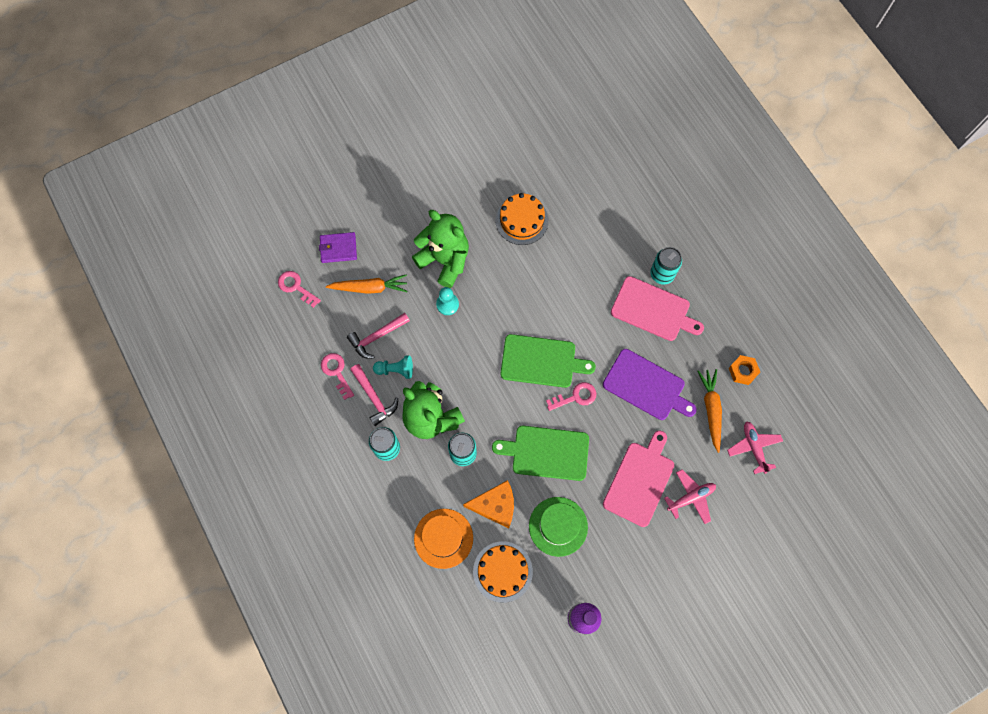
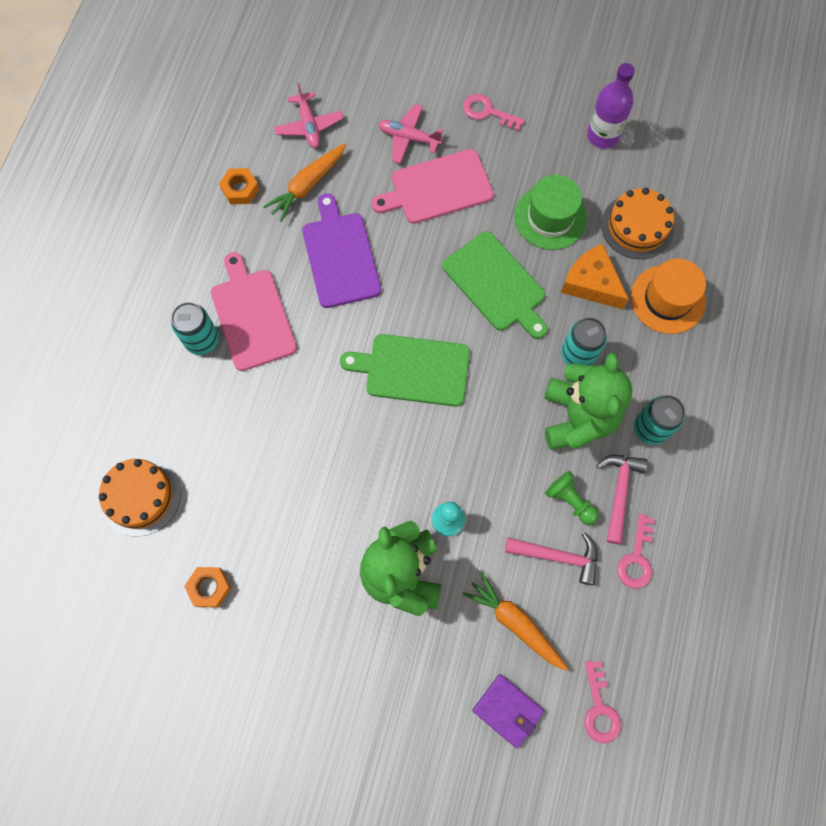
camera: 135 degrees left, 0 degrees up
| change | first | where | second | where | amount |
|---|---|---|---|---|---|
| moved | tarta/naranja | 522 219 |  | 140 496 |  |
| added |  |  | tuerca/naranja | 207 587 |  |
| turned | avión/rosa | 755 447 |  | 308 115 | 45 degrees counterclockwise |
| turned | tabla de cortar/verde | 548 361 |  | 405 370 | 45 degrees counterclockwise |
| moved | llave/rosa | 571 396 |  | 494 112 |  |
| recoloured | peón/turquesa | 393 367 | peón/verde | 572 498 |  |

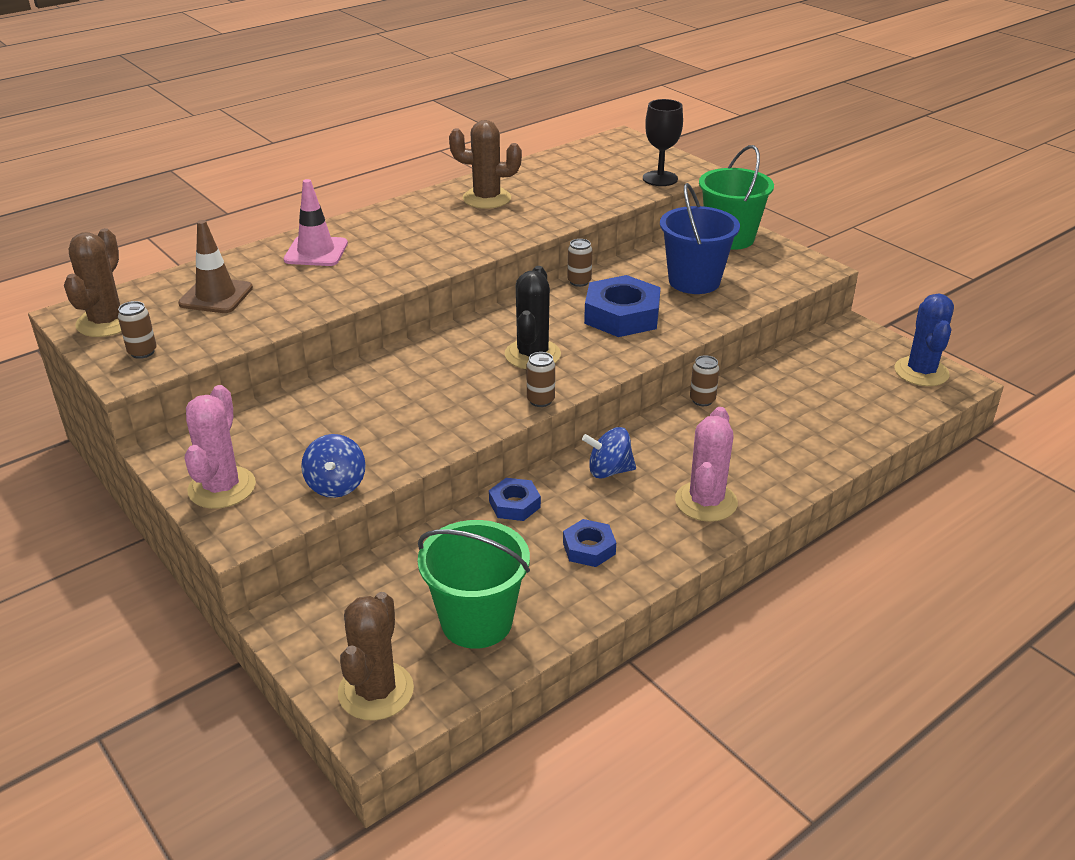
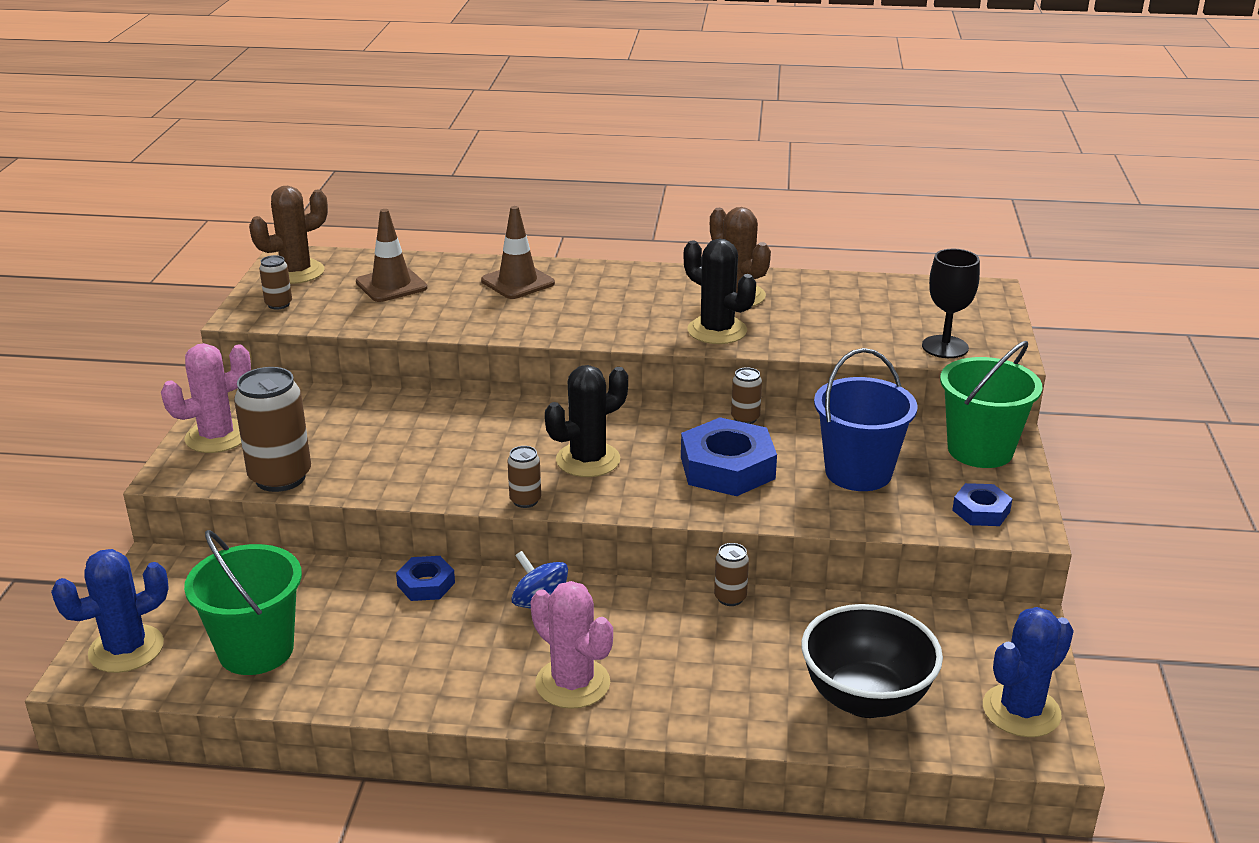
camera: 45 degrees right, 5 degrees down
| change | first | where | second | where | amount |
|---|---|---|---|---|---|
| recoloured | cactus/marrón | 376 656 | cactus/azul | 110 611 |  |
| replaced | peonza/azul | 333 466 | lata/marrón | 272 429 |  |
| recoloured | cono de tráfico/rosa | 316 222 | cono de tráfico/marrón | 518 252 |  |
| turned | cactus/rosa | 706 464 |  | 571 645 | 75 degrees clockwise |
| added |  |  | cactus/negro | 720 291 |  |
| added |  |  | cuenco/negro | 872 661 |  |
| moved | tuerca/azul | 589 543 |  | 982 504 |  |

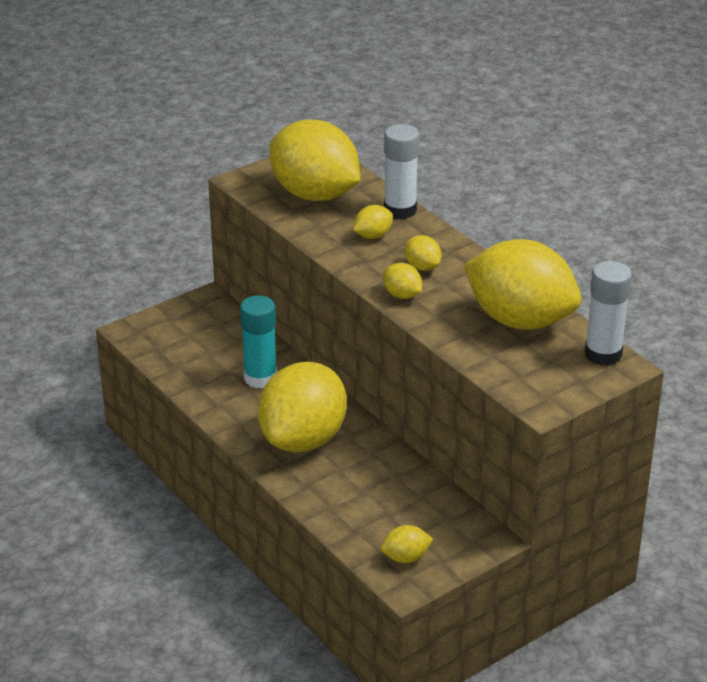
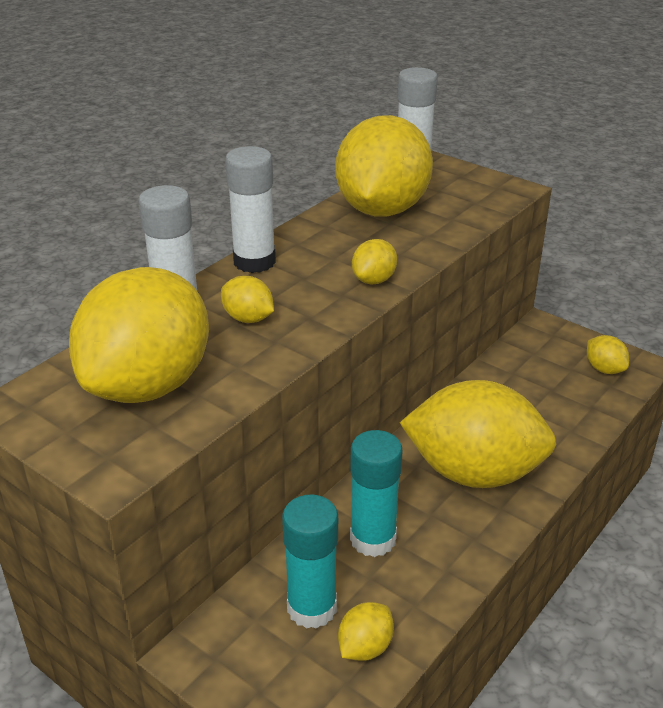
camera: 105 degrees left, 0 degrees up
| change | first | where | second | where | amount |
|---|---|---|---|---|---|
| added |  |  | barra de pegamento/blanco | 250 209 |  |
| added |  |  | barra de pegamento/turquesa | 310 561 |  |
| moved | limón/amarillo | 423 253 |  | 366 631 |  |

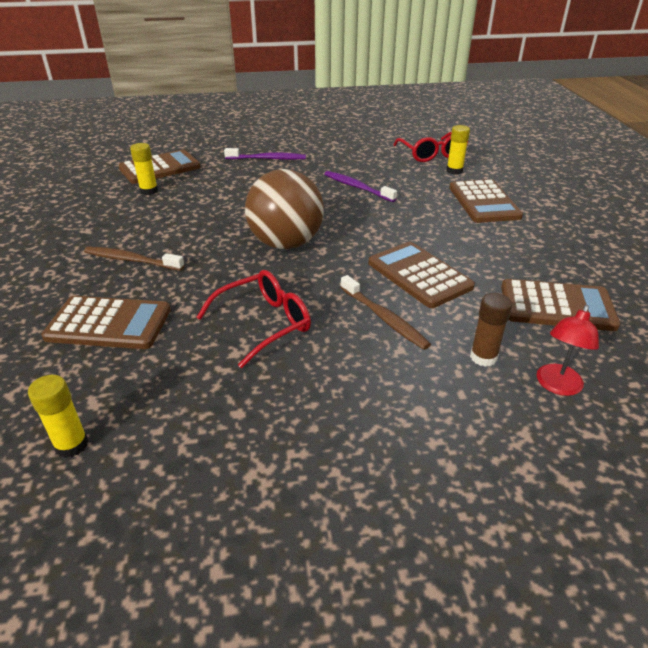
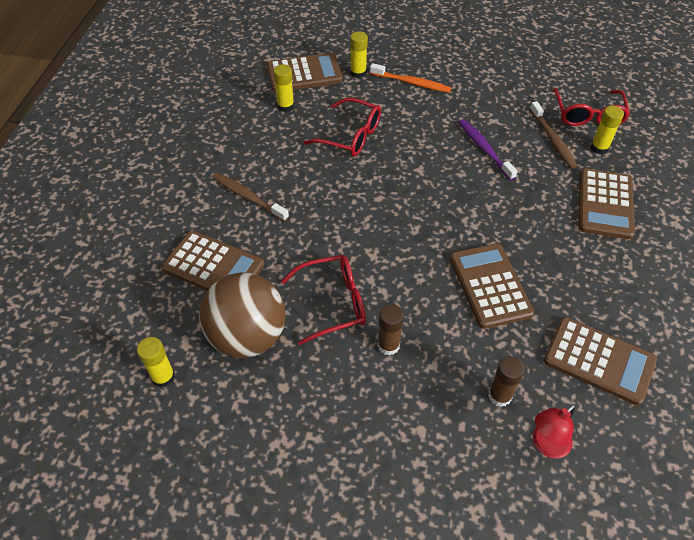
camera: 20 degrees right, 15 degrees up
| change | first | where | second | where | amount |
|---|---|---|---|---|---|
| moved | pelota/marrón | 284 209 |  | 242 315 |  |
| added |  |  | gafas/rojo | 342 127 |  |
| added |  |  | barra de pegamento/amarillo | 359 54 |  |
| recoloured | cepillo de dientes/morado | 265 154 | cepillo de dientes/naranja | 410 78 |  |
| added |  |  | barra de pegamento/marrón | 390 330 |  |
| moved | cepillo de dientes/marrón | 385 312 |  | 554 135 |  |

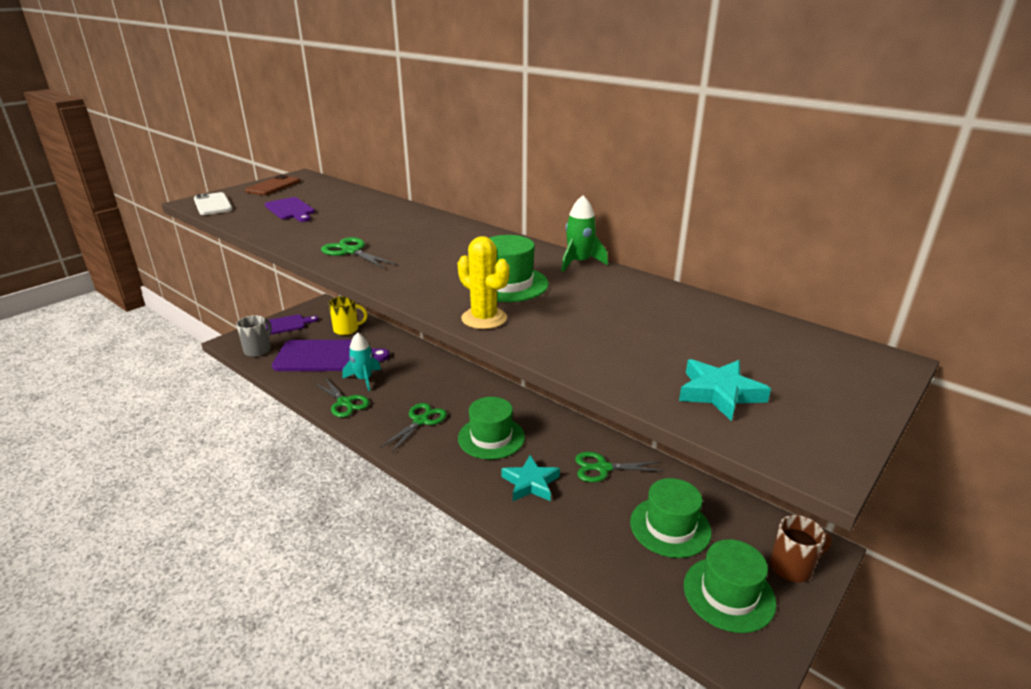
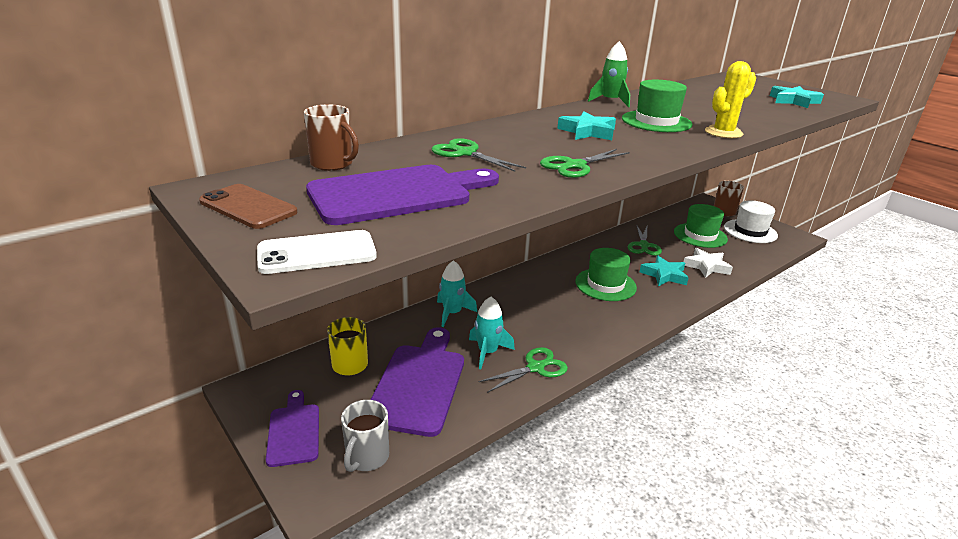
camera: 80 degrees left, 0 degrees up
| change | first | where | second | where | amount |
|---|---|---|---|---|---|
| added |  |  | taza/marrón | 331 137 |  |
| resized | tabla de cortar/morado | 290 209 |  | 402 195 | x1.73 |
| turned | taza/gris | 254 336 |  | 365 436 | 105 degrees counterclockwise |
| moved | tijeras/verde | 413 427 |  | 478 155 |  |
| added |  |  | cohete/turquesa | 457 293 |  |
| added |  |  | estrella/turquesa | 586 125 |  |
| added |  |  | estrella/blanco | 708 263 |  |
| recoloured | sombrero/verde | 730 586 | sombrero/blanco | 751 221 |  |

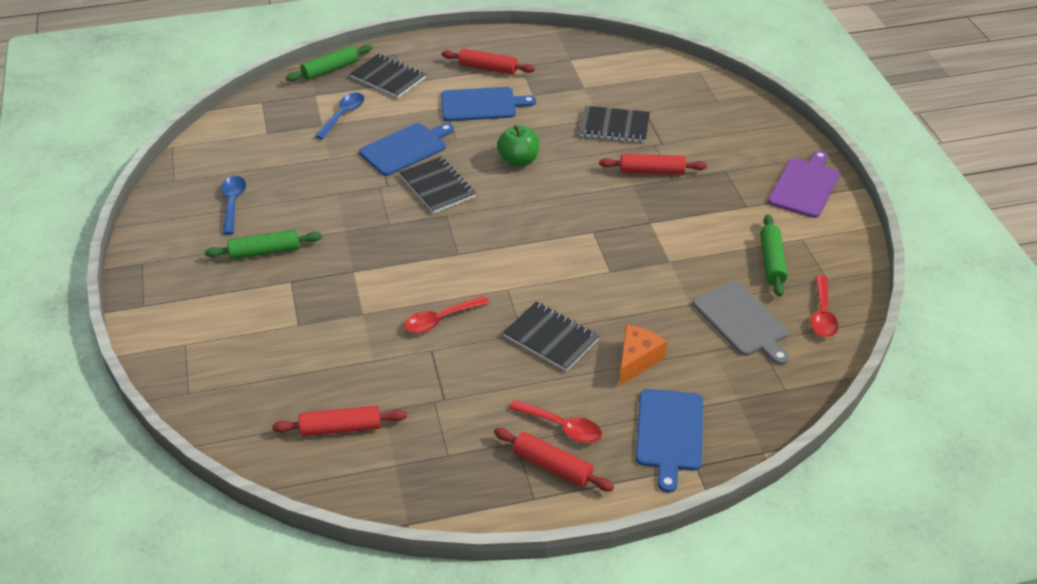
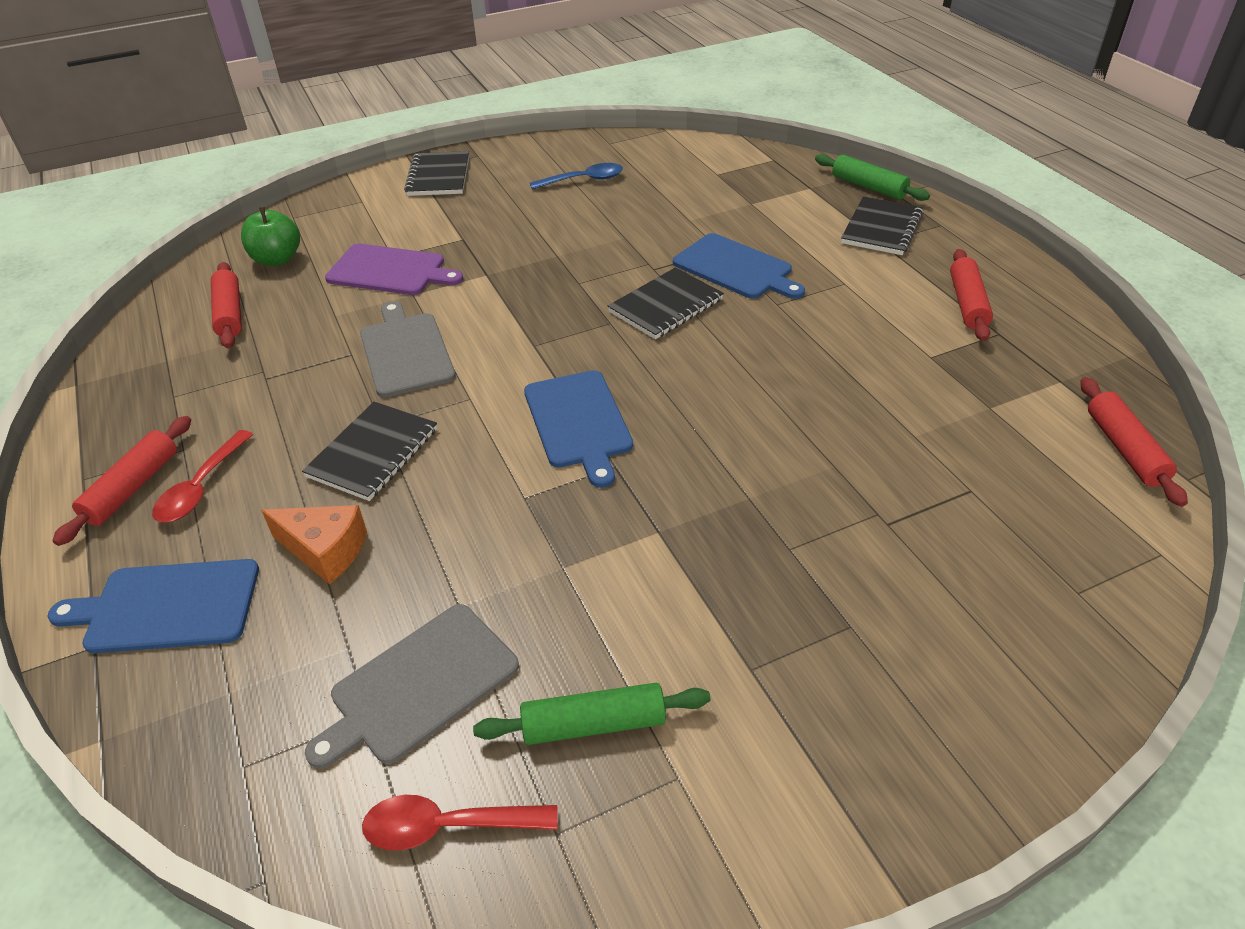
camera: 80 degrees right, 0 degrees up
| change | first | where | second | where | amount |
|---|---|---|---|---|---|
| moved | manzana/verde | 518 146 |  | 270 236 |  |
| moved | tabla de cortar/morado | 803 184 |  | 394 269 |  |
| replaced | cuchara/rojo | 447 314 | tabla de cortar/gris | 408 349 |  |
| moved | cuaderno/negro | 614 124 |  | 436 173 |  |
| moved | tabla de cortar/azul | 488 104 |  | 578 429 |  |
| moved | rodillo/rojo | 653 164 |  | 1134 442 |  |
| removed | rodillo/verde | 263 245 |  |  |  |
| removed | cuchara/azul | 339 115 |  |  |  |

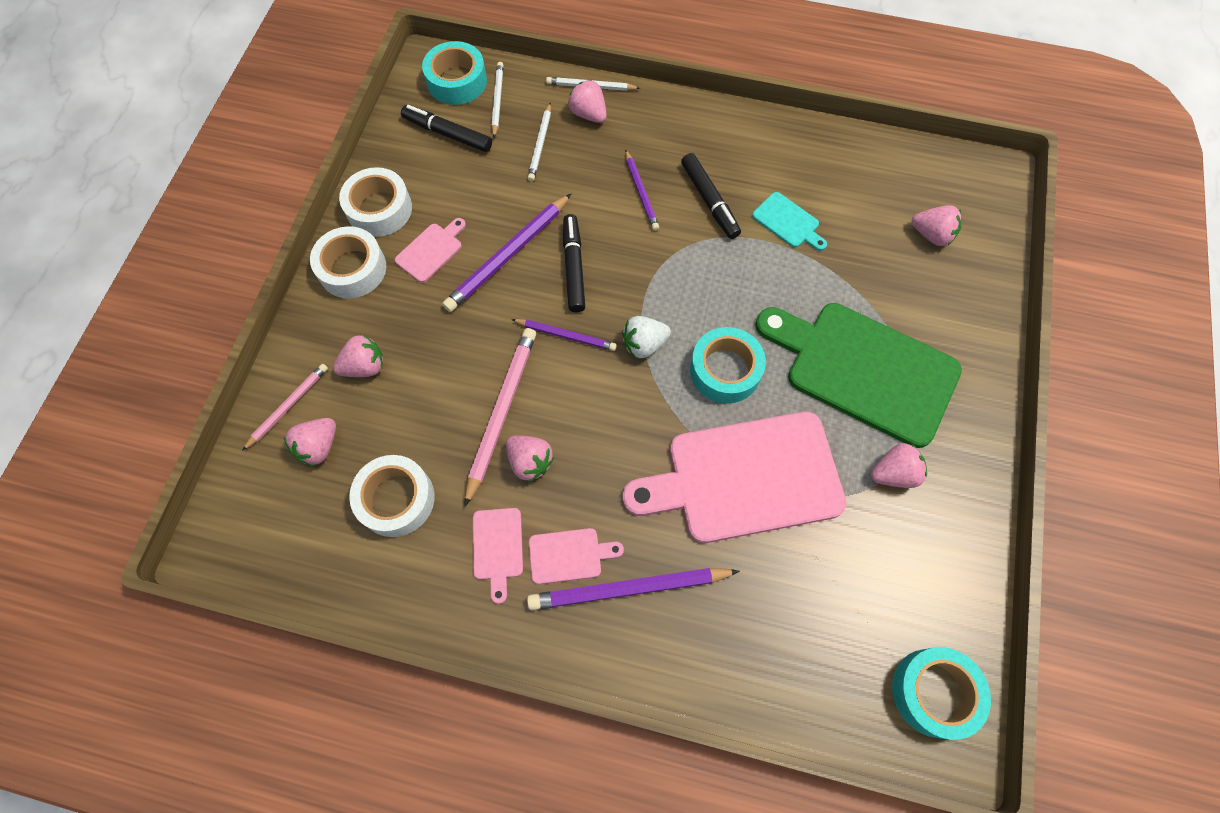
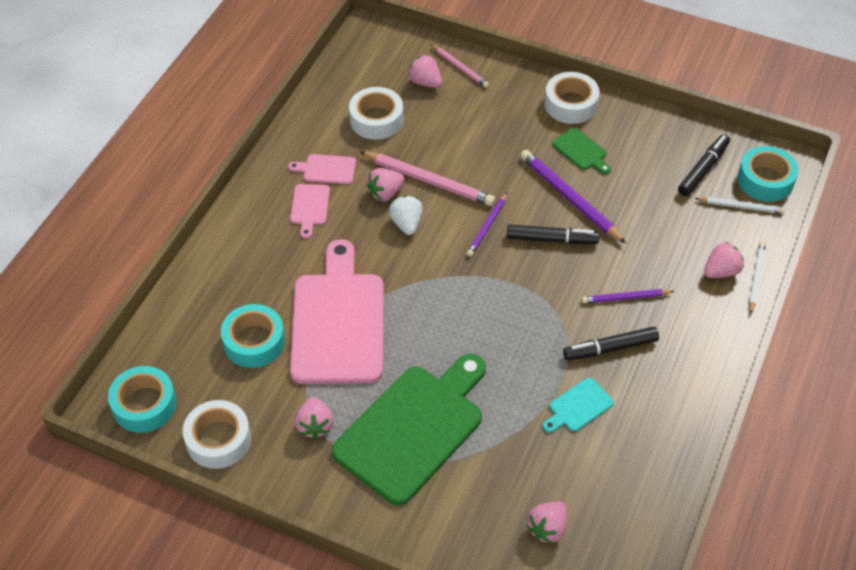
camera: 100 degrees right, 15 degrees down
| change | first | where | second | where | amount |
|---|---|---|---|---|---|
| moved | cinta adhesiva/blanco | 375 202 |  | 217 434 |  |
| moved | cinta adhesiva/turquesa | 728 365 |  | 253 336 |  |
| moved | fresa/blanco | 646 337 |  | 406 215 |  |
| recoloured | tabla de cortar/rosa | 430 250 | tabla de cortar/verde | 581 151 |  |
| removed | fresa/rosa | 358 355 |  |  |  |
| removed | lápiz/morado | 633 589 |  |  |  |
| removed | lápiz/blanco | 539 142 |  |  |  |

